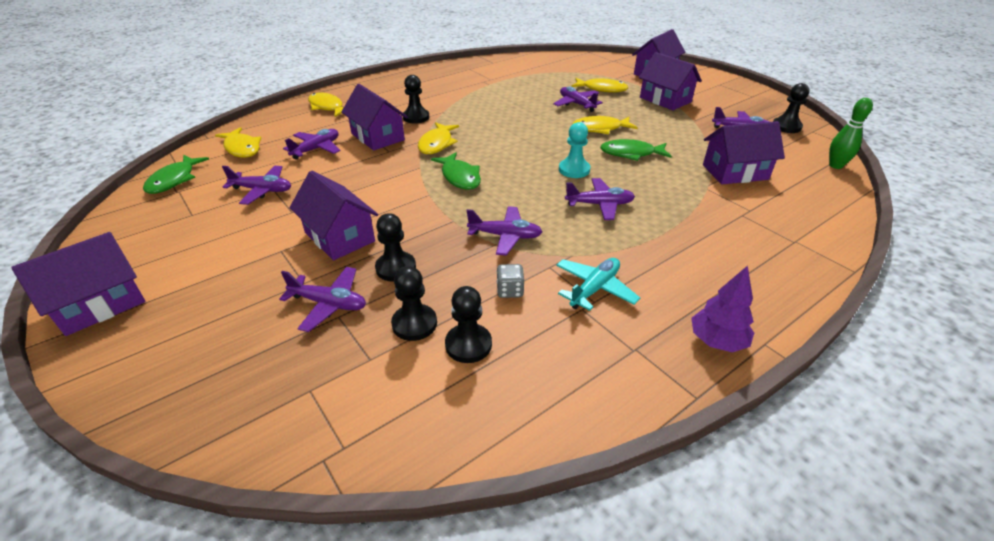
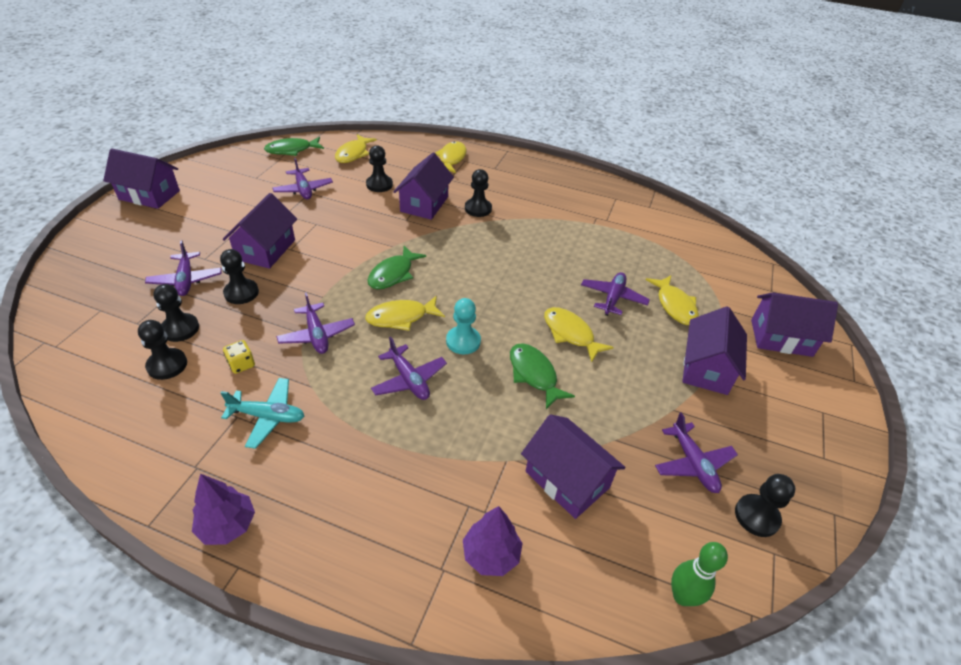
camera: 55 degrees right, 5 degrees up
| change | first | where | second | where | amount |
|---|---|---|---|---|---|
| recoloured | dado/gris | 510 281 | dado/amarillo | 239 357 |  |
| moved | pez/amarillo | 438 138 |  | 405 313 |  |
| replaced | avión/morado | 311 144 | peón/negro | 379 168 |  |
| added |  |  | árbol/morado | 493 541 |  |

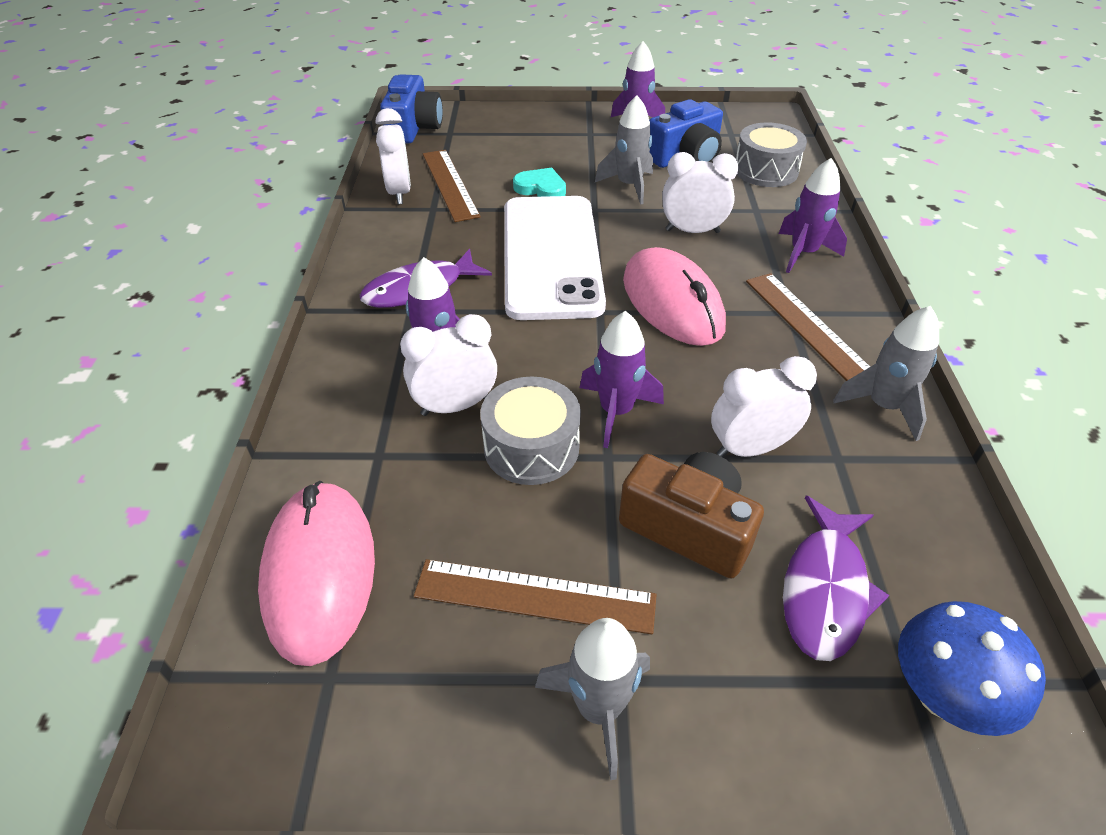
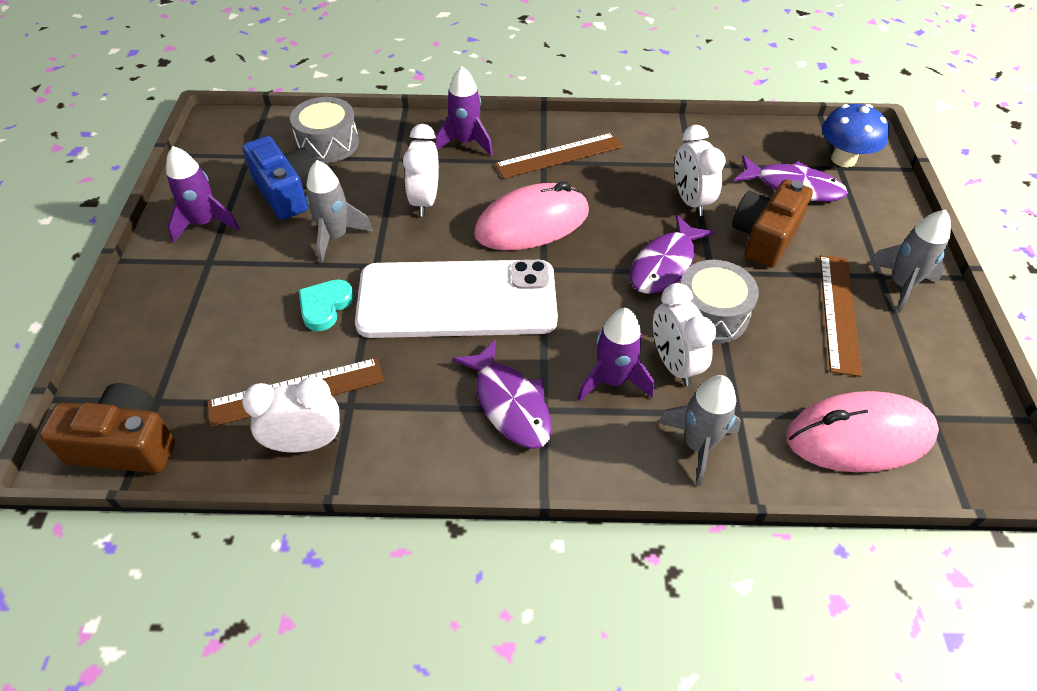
camera: 90 degrees left, 5 degrees up
| change | first | where | second | where | amount |
|---|---|---|---|---|---|
| recoloured | cámara/azul | 411 109 | cámara/marrón | 107 428 |  |
| replaced | cohete/morado | 622 379 | pez/morado | 672 254 |  |
| moved | cohete/gris | 886 373 |  | 699 430 |  |

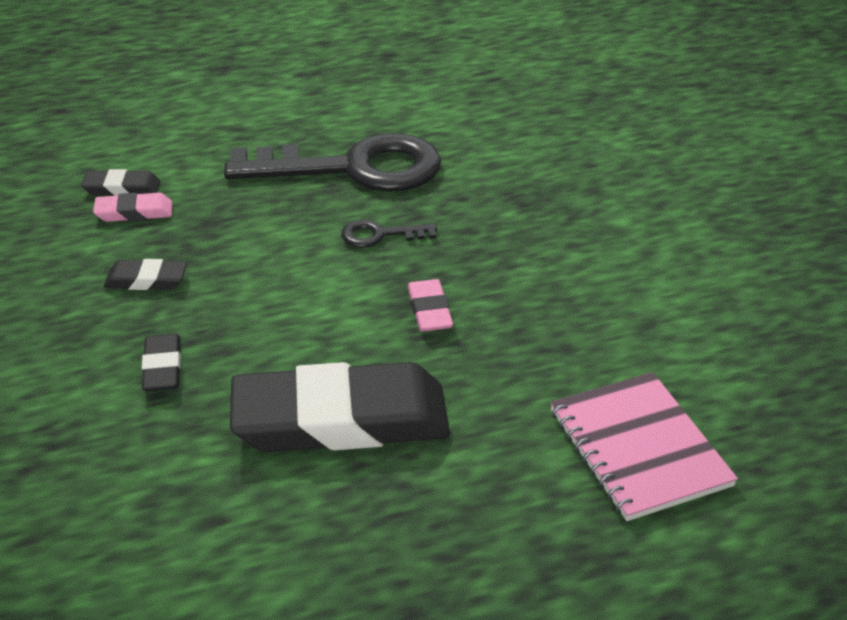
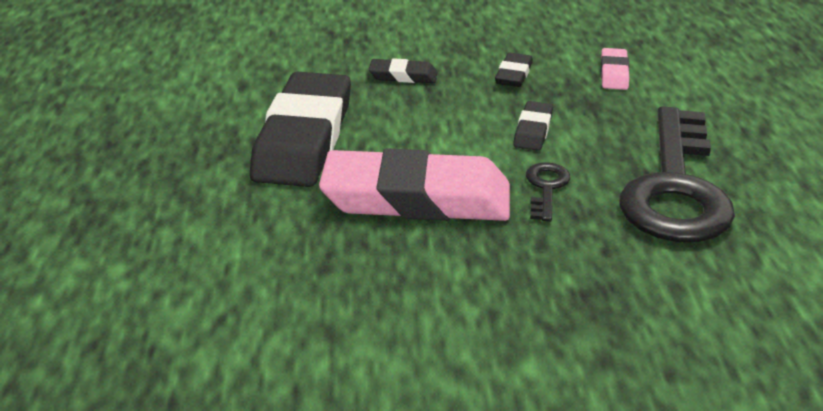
camera: 105 degrees right, 5 degrees down
| change | first | where | second | where | amount |
|---|---|---|---|---|---|
| resized | goma de borrar/rosa | 430 305 |  | 414 184 | x2.30 |
| moved | goma de borrar/negro | 120 182 |  | 533 126 |  |
| removed | cuaderno/rosa | 644 446 |  |  |  |

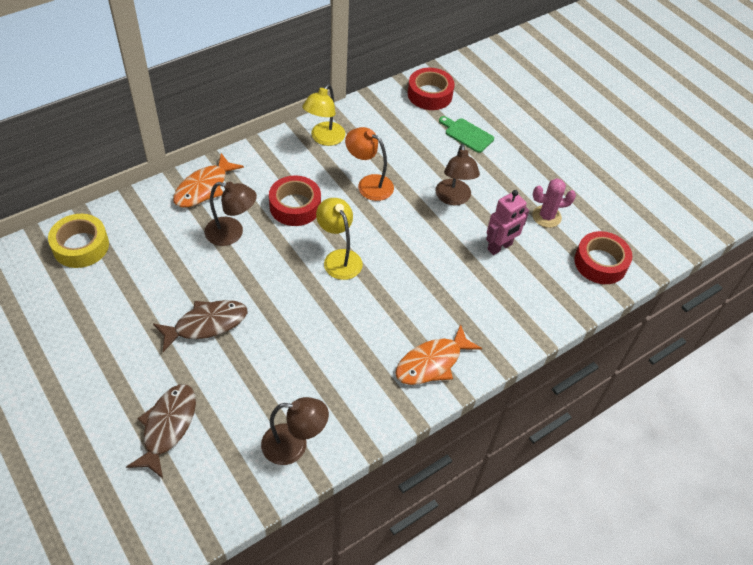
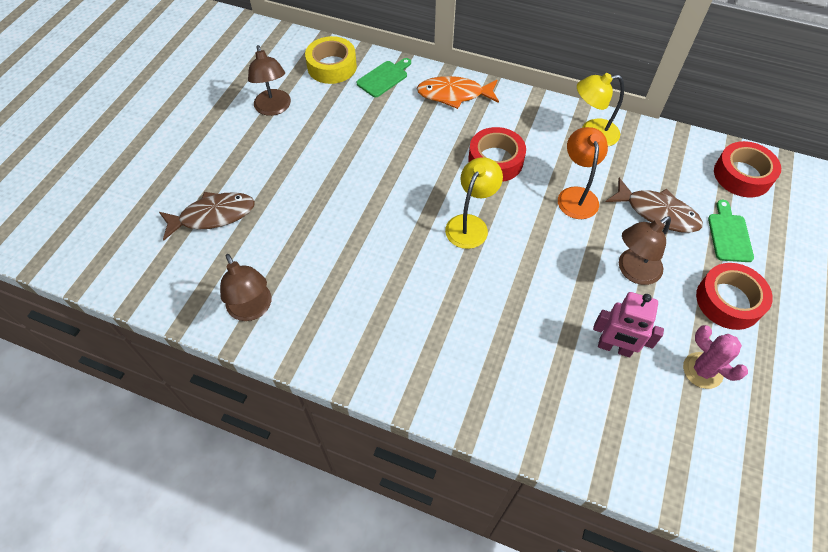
camera: 60 degrees right, 5 degrees up
| change | first | where | second | where | amount |
|---|---|---|---|---|---|
| moved | lámpara/marrón | 231 214 |  | 269 80 |  |
| added |  |  | tabla de cortar/verde | 384 77 |  |
| moved | pez/marrón | 200 326 |  | 654 205 |  |
| moved | cinta adhesiva/rojo | 603 257 |  | 734 296 |  |
| removed | pez/naranja | 438 354 |  |  |  |

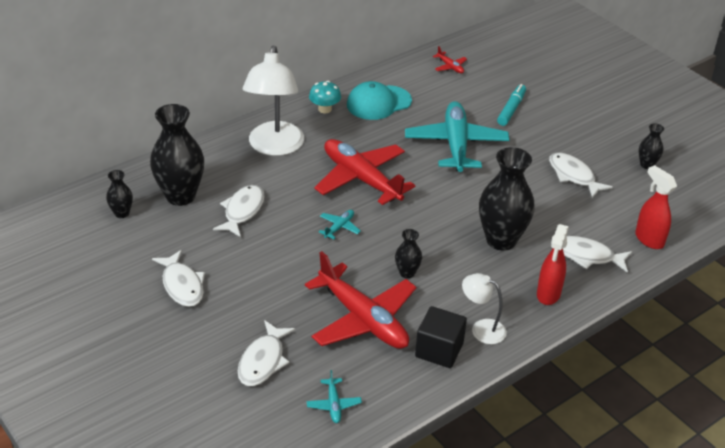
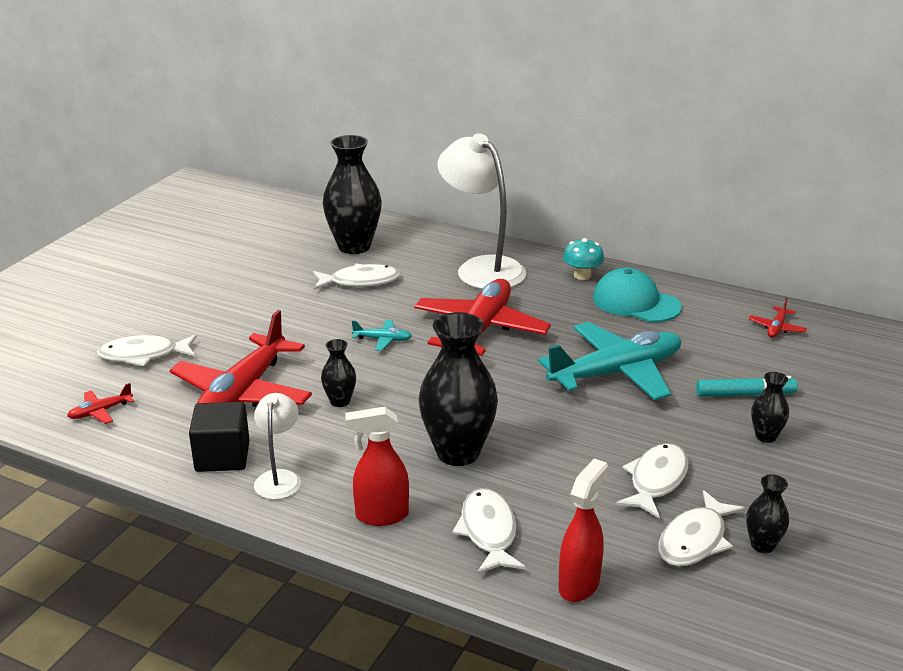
camera: 65 degrees right, 10 degrees down
| change | first | where | second | where | amount |
|---|---|---|---|---|---|
| recoloured | avión/turquesa | 334 396 | avión/rojo | 100 403 |  |
| turned | lámpara/blanco | 273 101 |  | 481 211 | 75 degrees clockwise |
| moved | pez/blanco | 178 278 |  | 701 528 |  |
| moved | florero/negro | 119 194 |  | 770 407 |  |

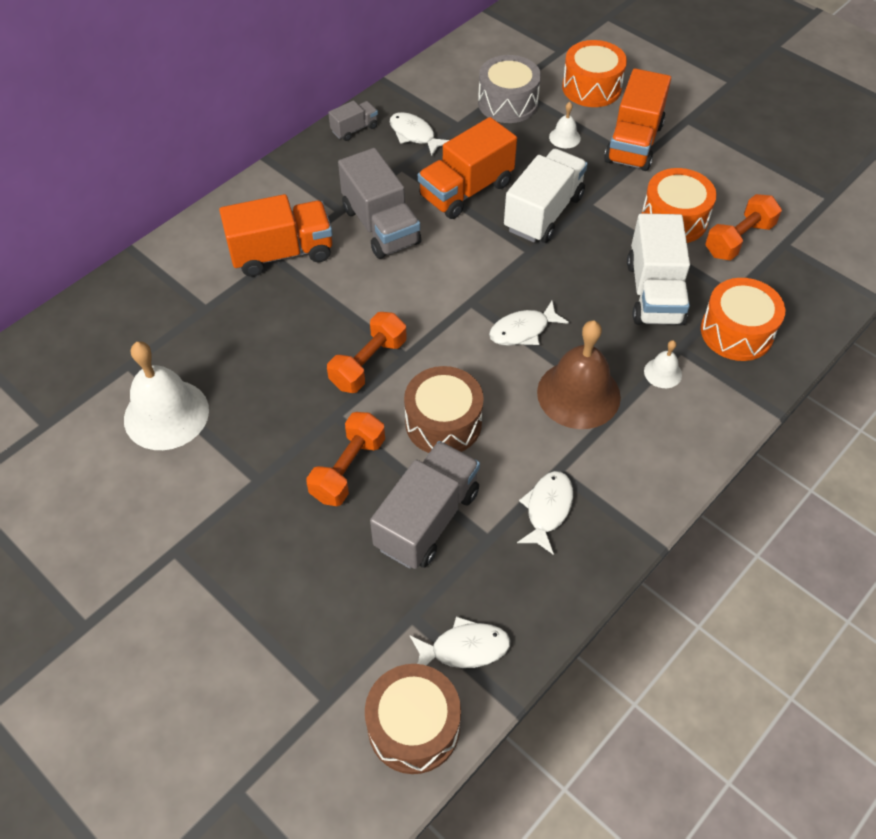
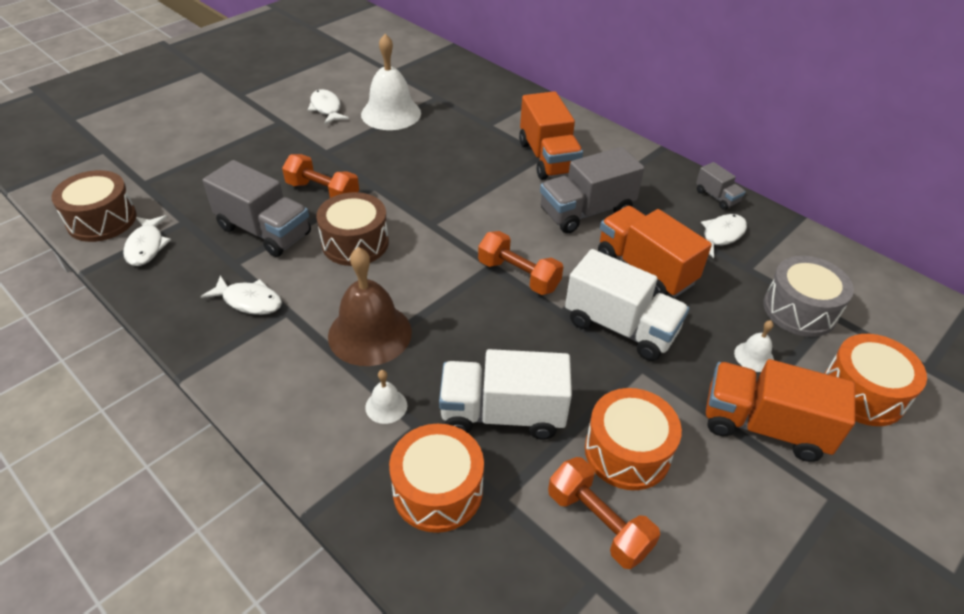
camera: 90 degrees right, 10 degrees down
| change | first | where | second | where | amount |
|---|---|---|---|---|---|
| moved | pez/blanco | 529 323 |  | 328 107 |  |
| moved | mancuerna/naranja | 366 352 |  | 520 263 |  |

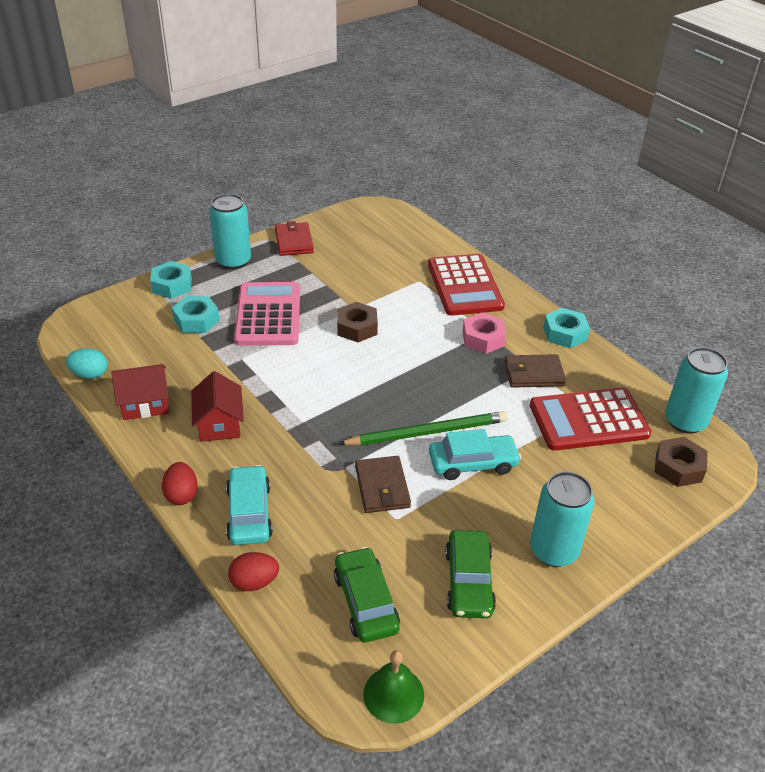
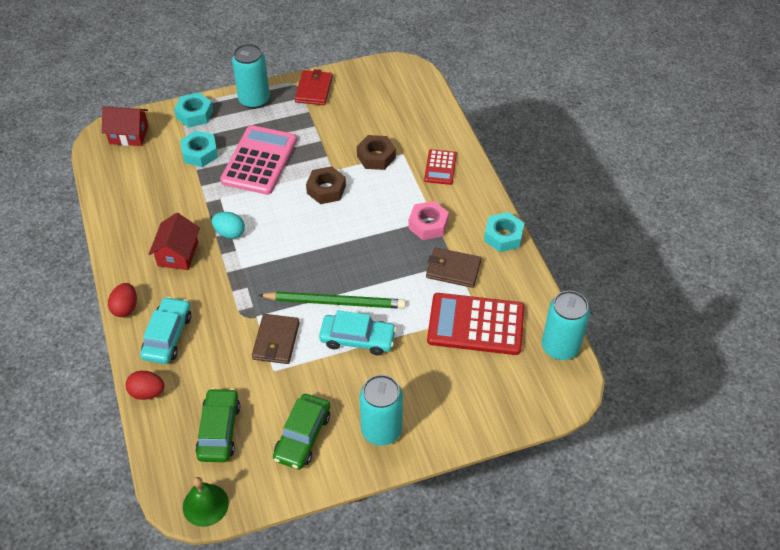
camera: 20 degrees right, 10 degrees up
| change | first | where | second | where | amount |
|---|---|---|---|---|---|
| moved | casa/rojo | 140 392 |  | 125 126 |  |
| moved | huevo/turquesa | 86 363 |  | 228 225 |  |
| moved | tuerca/marrón | 681 462 |  | 376 152 |  |
| resized | calculadora/rojo | 466 285 |  | 440 167 | x0.53 |

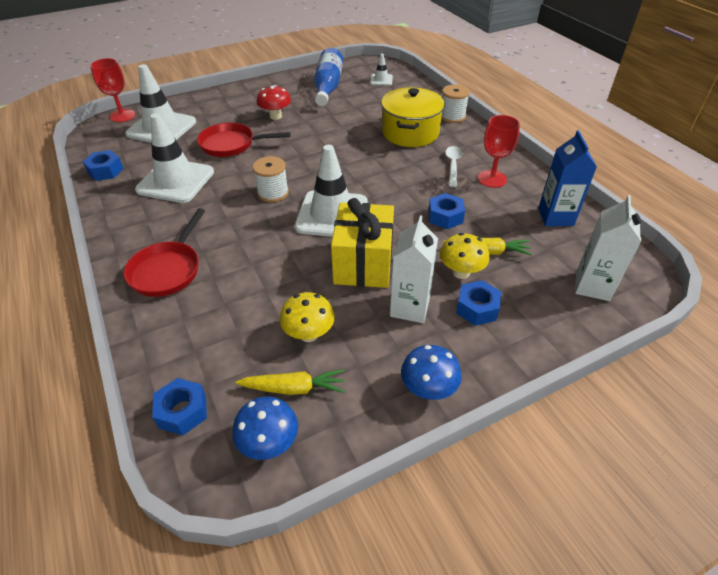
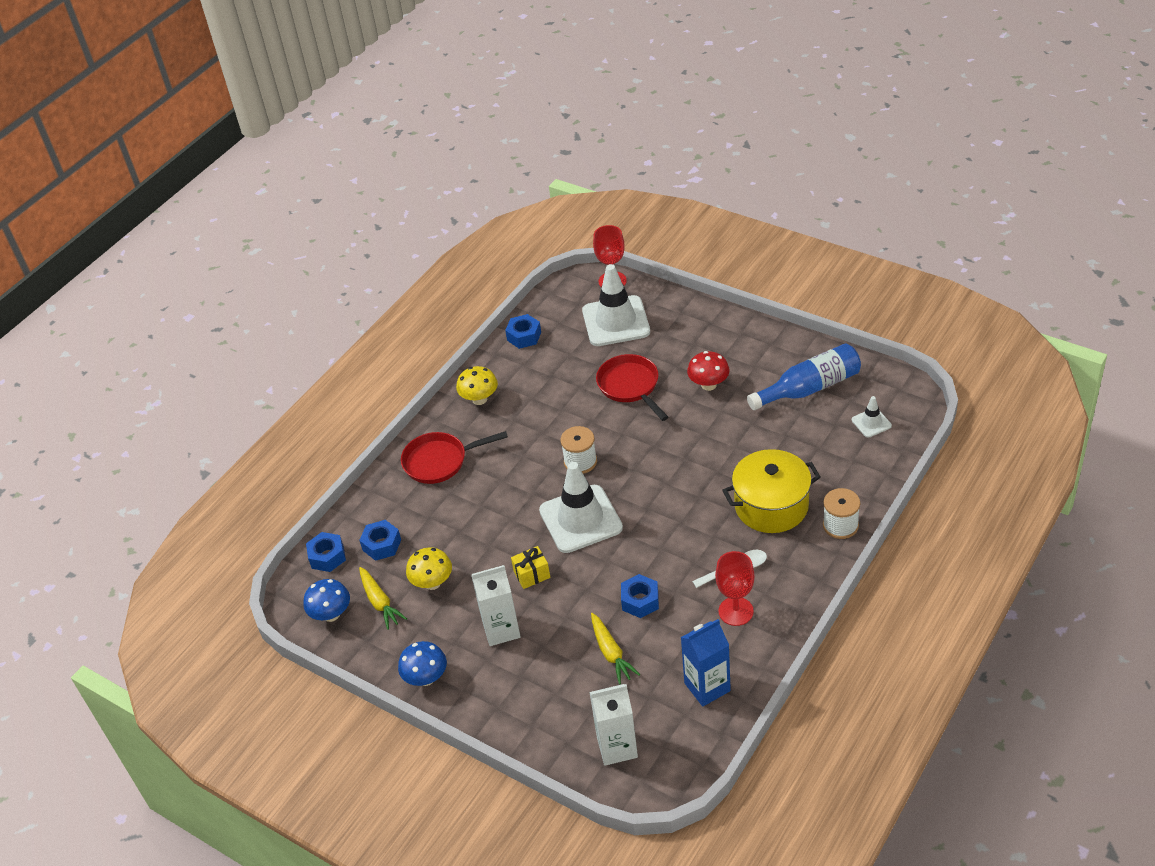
camera: 65 degrees right, 0 degrees up
| change | first | where | second | where | amount |
|---|---|---|---|---|---|
| moved | tuerca/azul | 478 303 |  | 380 540 |  |
| moved | seta/amarillo | 465 256 |  | 477 385 |  |
| resized | regalo/amarillo | 362 243 |  | 530 567 | x0.48 |
| removed | cono de tráfico/blanco | 174 158 |  |  |  |

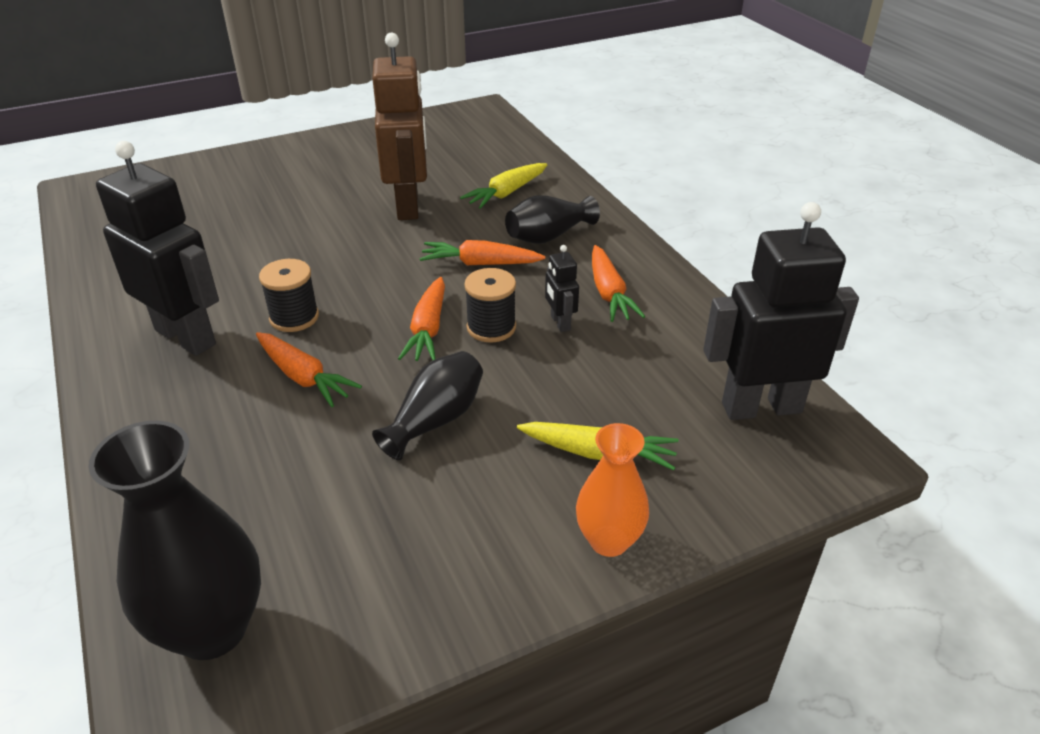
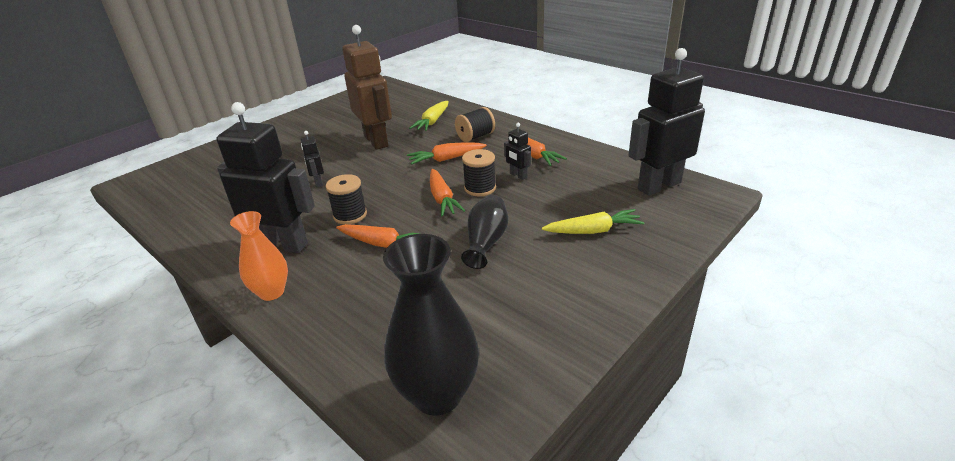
camera: 20 degrees left, 5 degrees down
| change | first | where | second | where | amount |
|---|---|---|---|---|---|
| moved | florero/naranja | 612 490 |  | 259 256 |  |
| added |  |  | robot/negro | 312 159 |  |
| replaced | florero/negro | 552 219 | carrete/negro | 475 124 |  |

